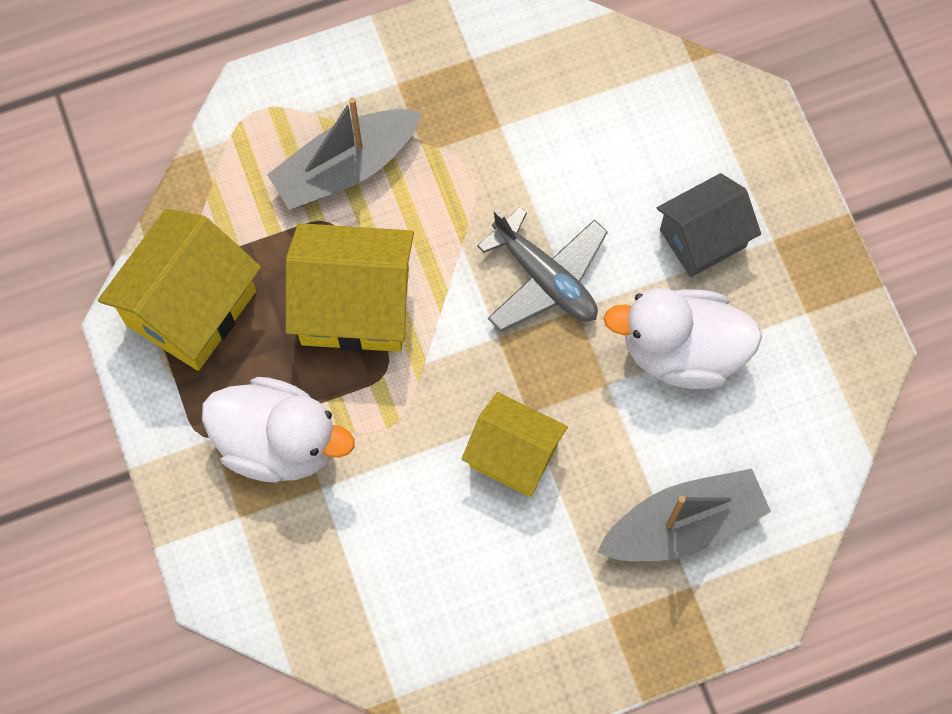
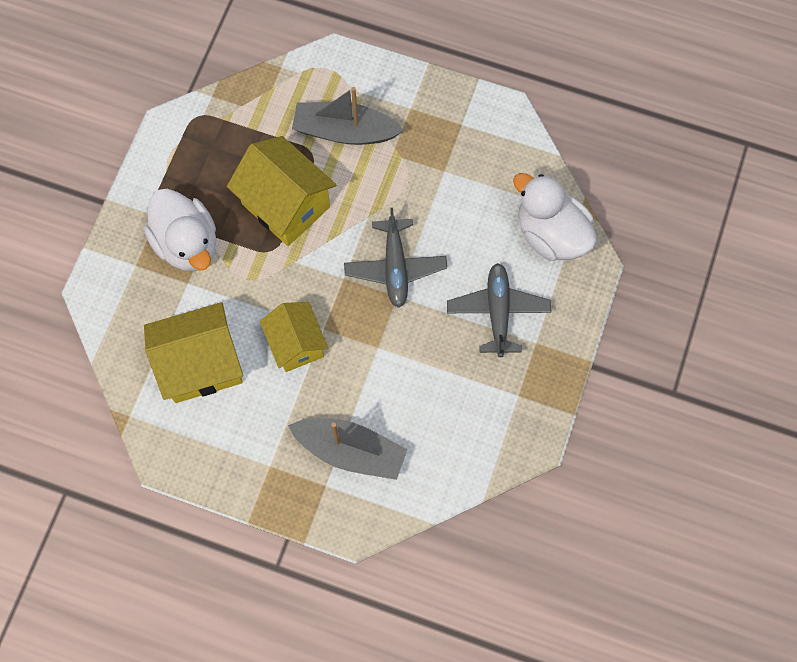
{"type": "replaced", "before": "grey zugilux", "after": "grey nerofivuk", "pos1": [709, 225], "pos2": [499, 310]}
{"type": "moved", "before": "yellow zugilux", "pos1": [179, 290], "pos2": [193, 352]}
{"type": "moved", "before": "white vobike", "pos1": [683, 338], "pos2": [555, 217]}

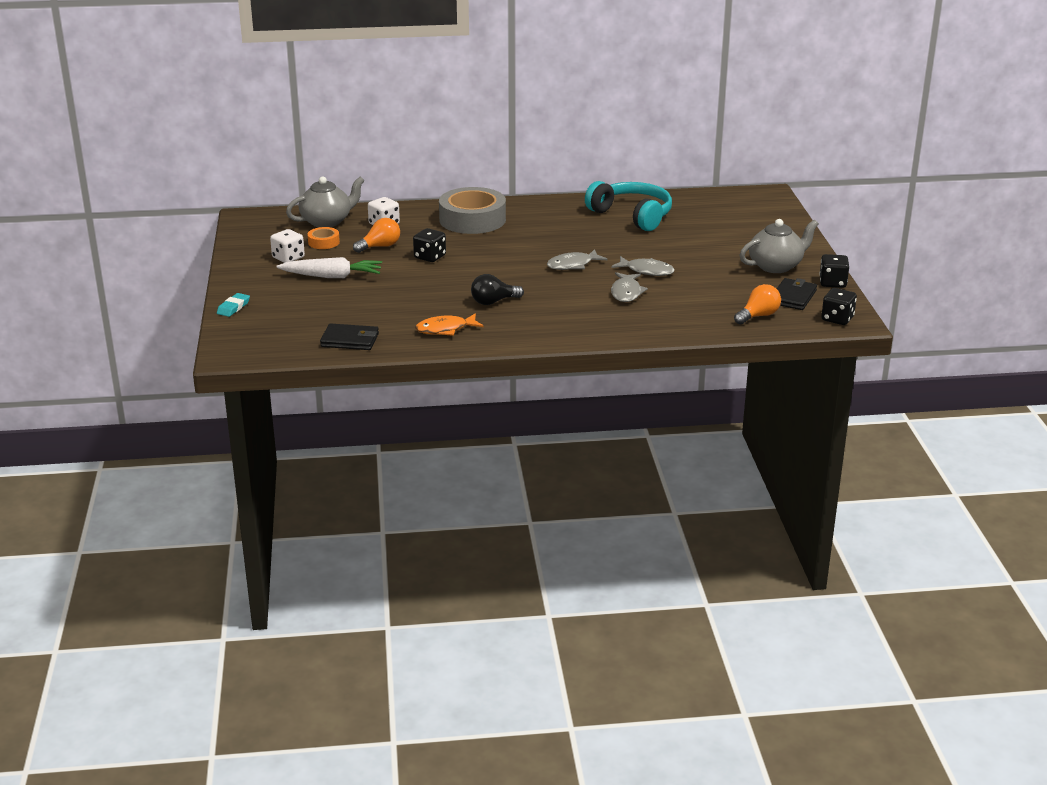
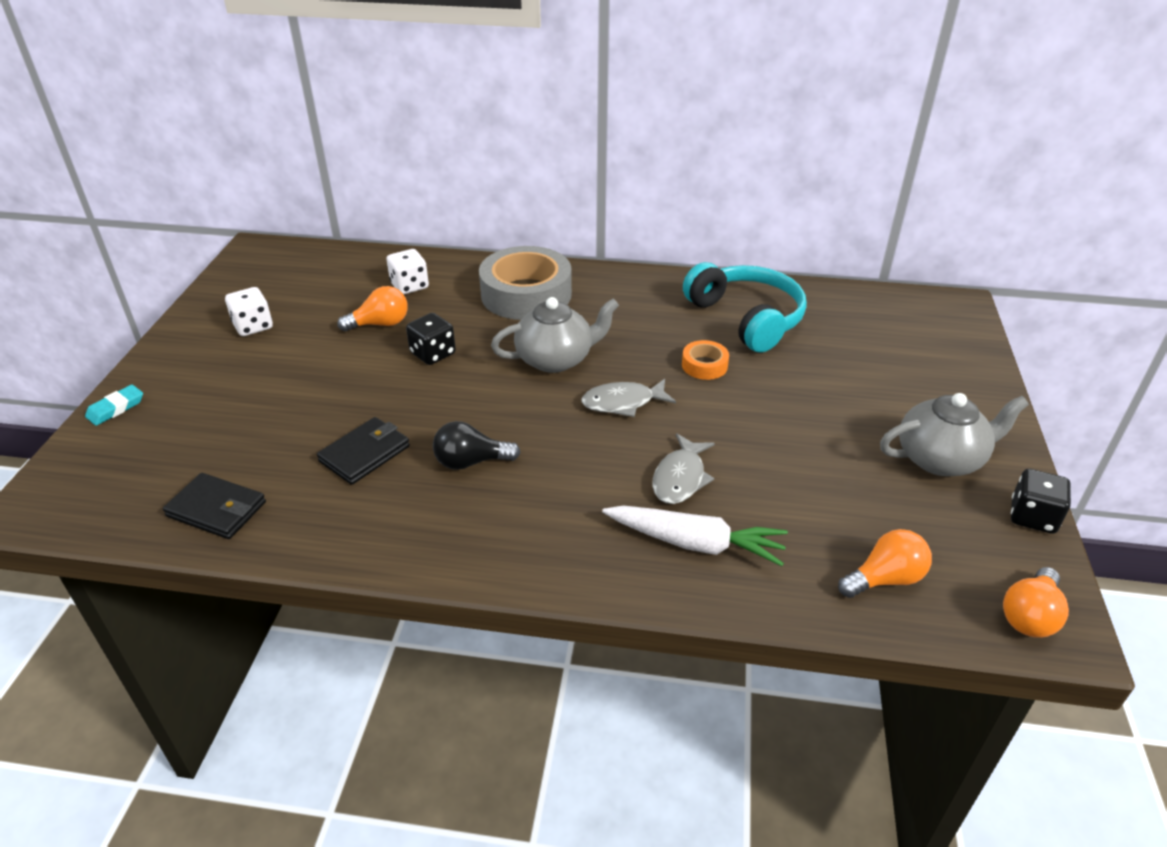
{"type": "moved", "before": "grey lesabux", "pos1": [325, 201], "pos2": [555, 335]}
{"type": "moved", "before": "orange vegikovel", "pos1": [324, 238], "pos2": [705, 360]}
{"type": "removed", "before": "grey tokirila", "pos1": [643, 266]}
{"type": "moved", "before": "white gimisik", "pos1": [329, 267], "pos2": [695, 535]}
{"type": "moved", "before": "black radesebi", "pos1": [797, 294], "pos2": [363, 451]}
{"type": "replaced", "before": "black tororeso", "after": "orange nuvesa", "pos1": [839, 306], "pos2": [1036, 602]}
{"type": "removed", "before": "orange tokirila", "pos1": [449, 324]}

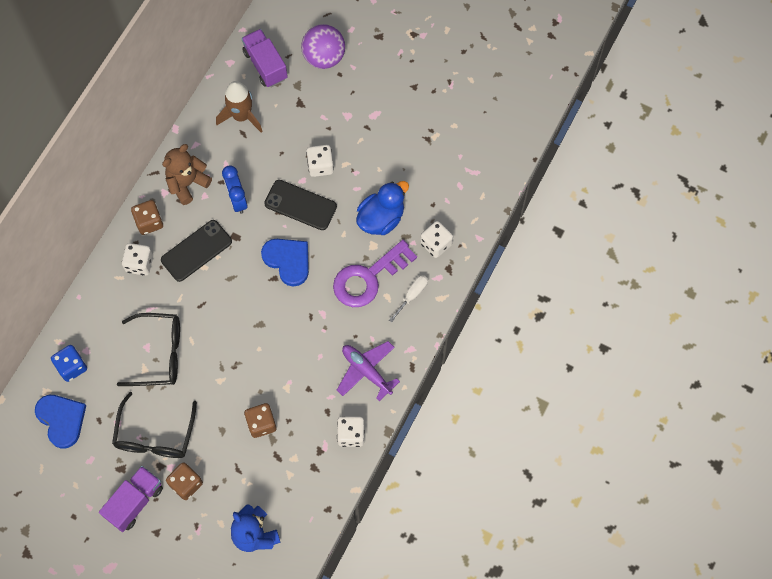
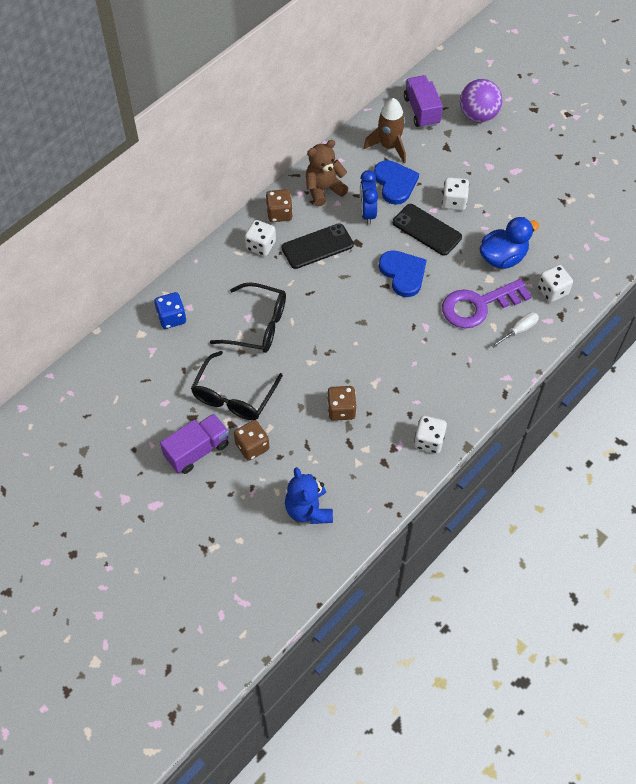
{"type": "removed", "before": "purple nerofivuk", "pos1": [368, 371]}
{"type": "moved", "before": "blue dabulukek", "pos1": [60, 421], "pos2": [396, 182]}

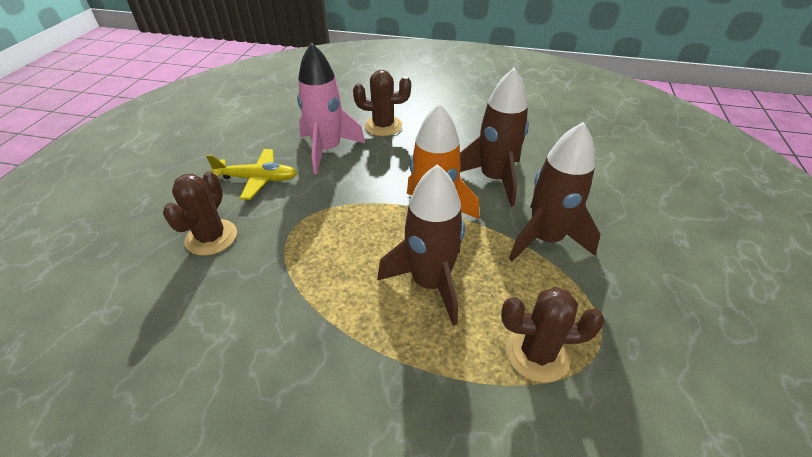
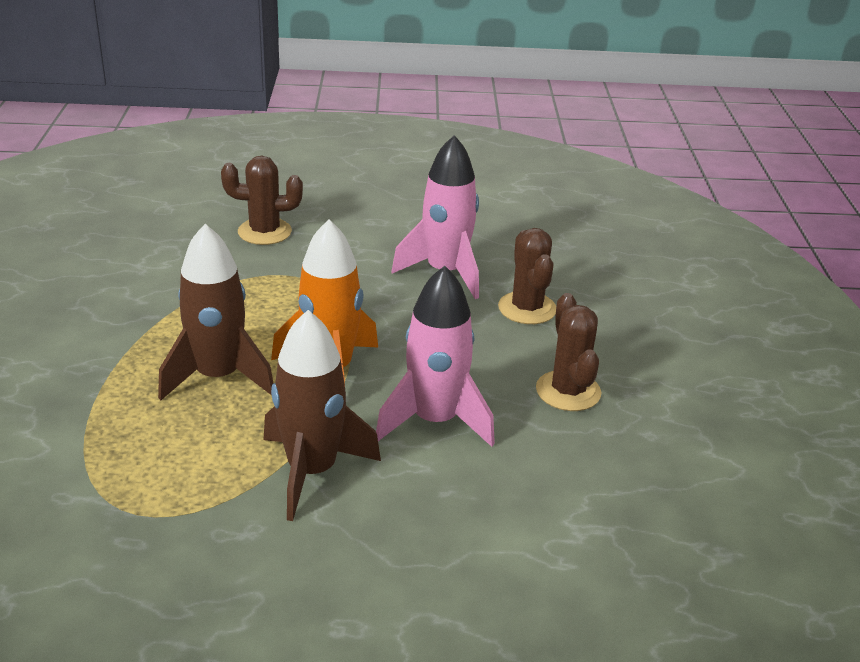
{"type": "recoloured", "before": "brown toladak", "after": "pink toladak", "pos1": [494, 137], "pos2": [435, 356]}
{"type": "removed", "before": "yellow nerofivuk", "pos1": [251, 174]}
{"type": "moved", "before": "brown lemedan", "pos1": [553, 335], "pos2": [568, 352]}

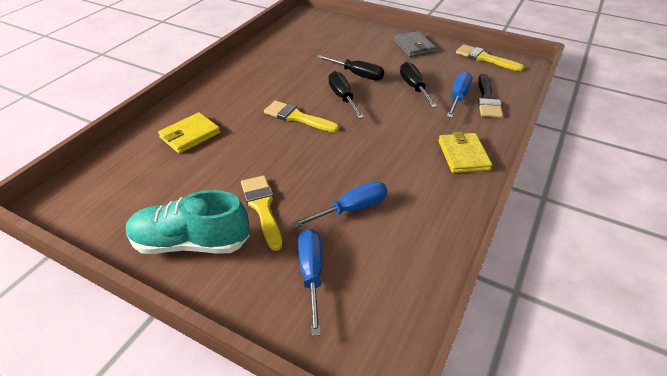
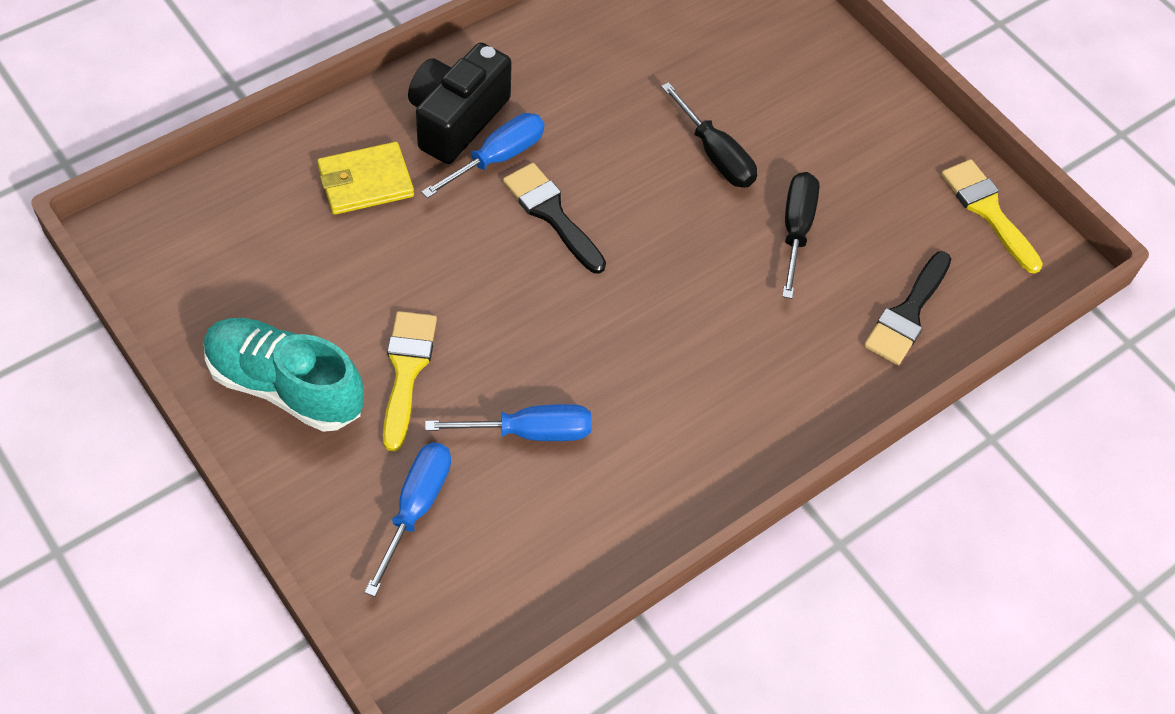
{"type": "removed", "before": "grey radesebi", "pos1": [415, 44]}
{"type": "removed", "before": "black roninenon", "pos1": [346, 95]}
{"type": "moved", "before": "blue roninenon", "pos1": [459, 94], "pos2": [482, 155]}
{"type": "recoloured", "before": "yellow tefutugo", "after": "black tefutugo", "pos1": [301, 116], "pos2": [554, 218]}
{"type": "removed", "before": "yellow radesebi", "pos1": [465, 152]}
{"type": "added", "after": "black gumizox", "pos2": [460, 103]}

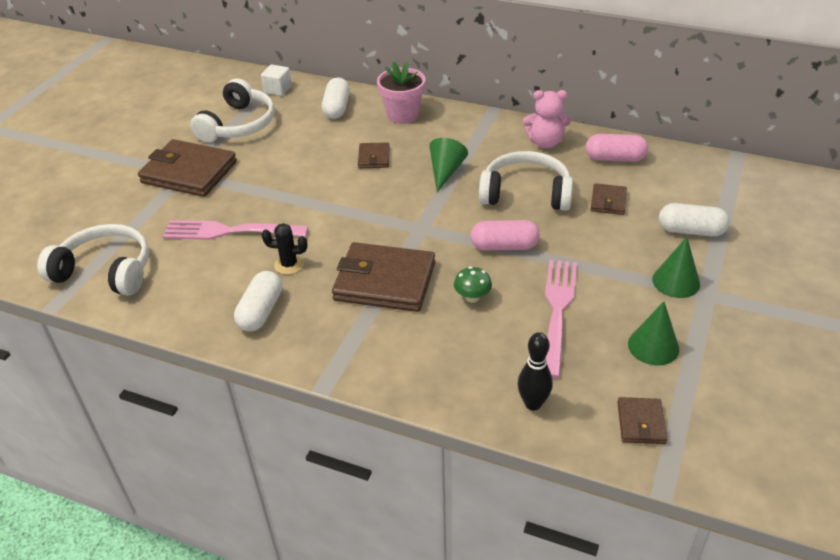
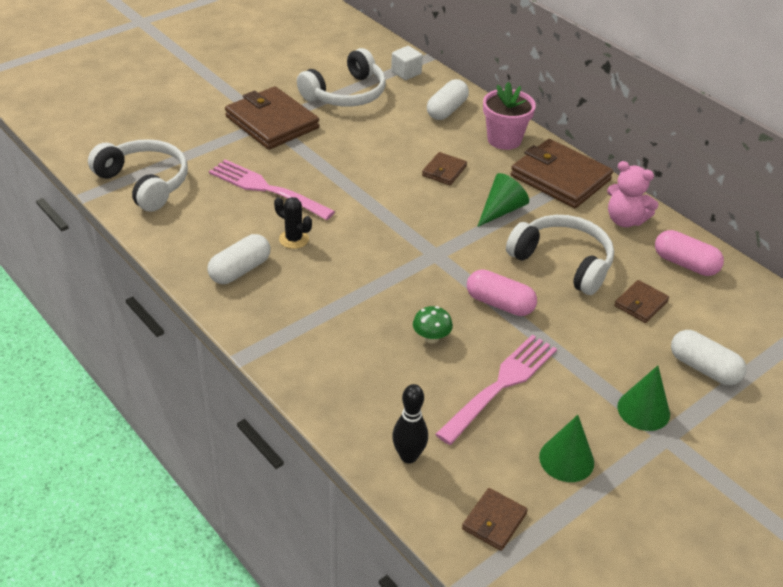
{"type": "moved", "before": "brown radesebi", "pos1": [383, 277], "pos2": [562, 173]}

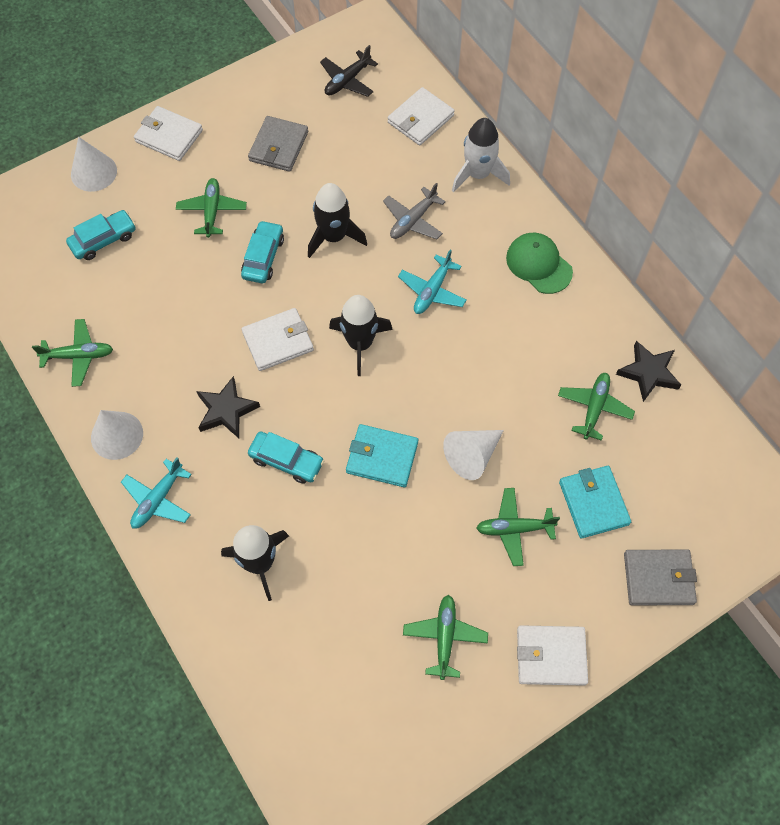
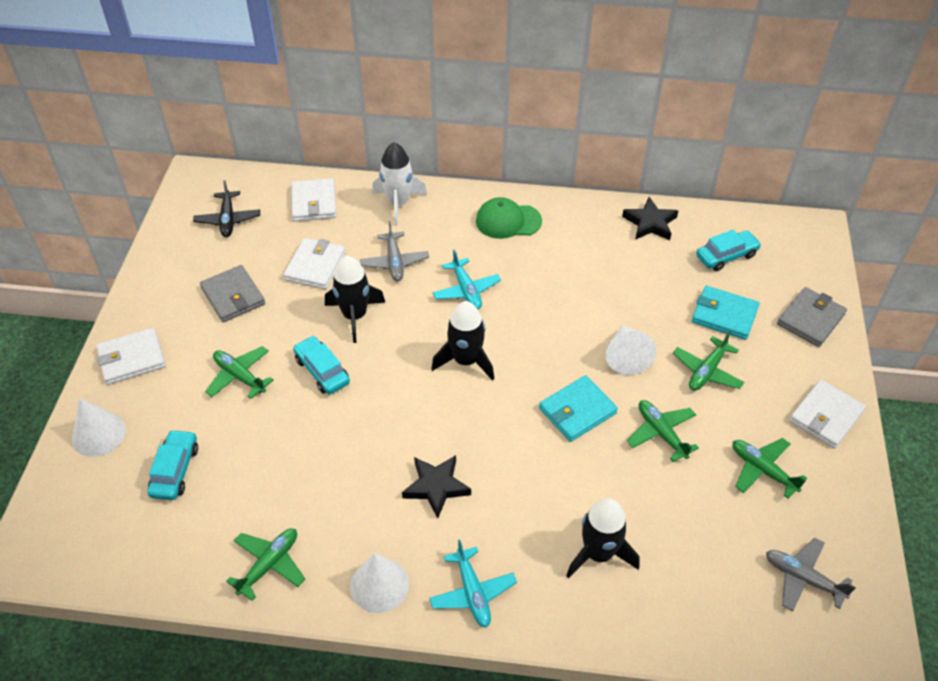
{"type": "moved", "before": "white radesebi", "pos1": [278, 339], "pos2": [314, 263]}
{"type": "moved", "before": "green nerofivuk", "pos1": [596, 407], "pos2": [663, 431]}
{"type": "moved", "before": "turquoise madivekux", "pos1": [286, 458], "pos2": [728, 250]}
{"type": "added", "after": "grey nerofivuk", "pos2": [811, 574]}

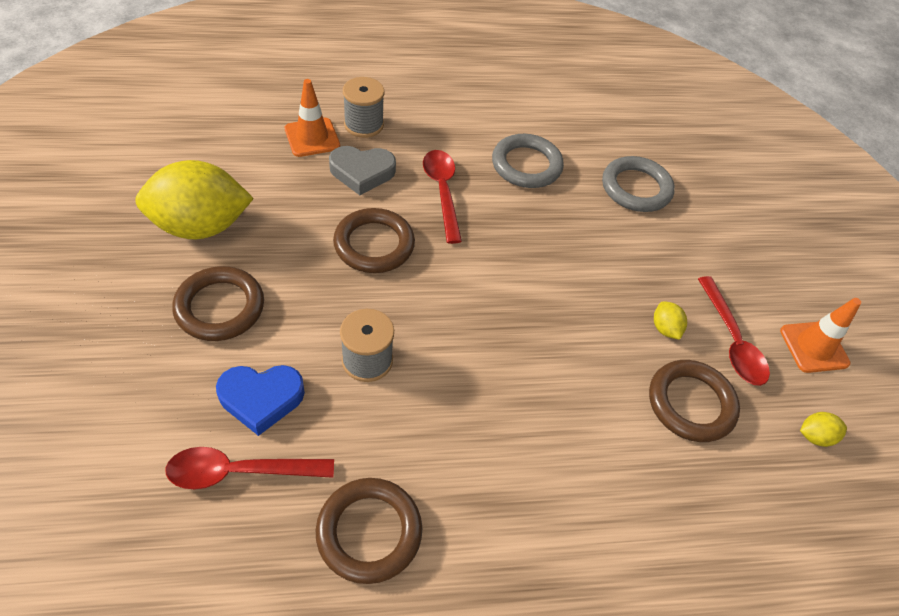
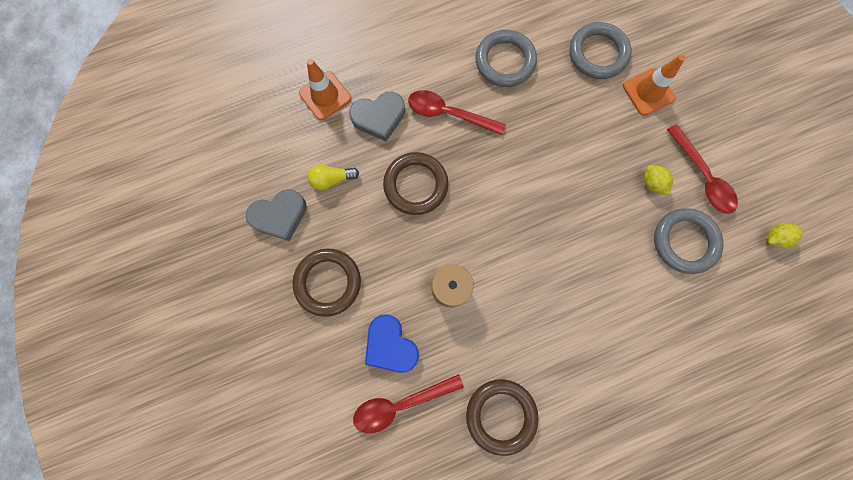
{"type": "removed", "before": "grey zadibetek", "pos1": [363, 107]}
{"type": "turned", "before": "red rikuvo", "pos1": [442, 197], "pos2": [457, 112], "turn": -45}
{"type": "replaced", "before": "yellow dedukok", "after": "grey dabulukek", "pos1": [194, 199], "pos2": [276, 215]}
{"type": "moved", "before": "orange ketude", "pos1": [820, 335], "pos2": [654, 85]}
{"type": "recoloured", "before": "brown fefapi", "after": "grey fefapi", "pos1": [694, 401], "pos2": [689, 241]}
{"type": "turned", "before": "blue dabulukek", "pos1": [260, 400], "pos2": [392, 343], "turn": 75}
{"type": "added", "after": "yellow nuvesa", "pos2": [333, 177]}

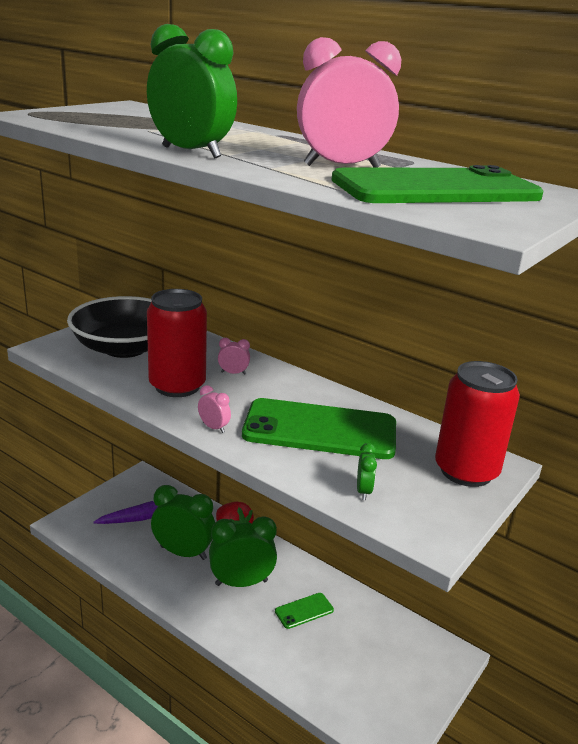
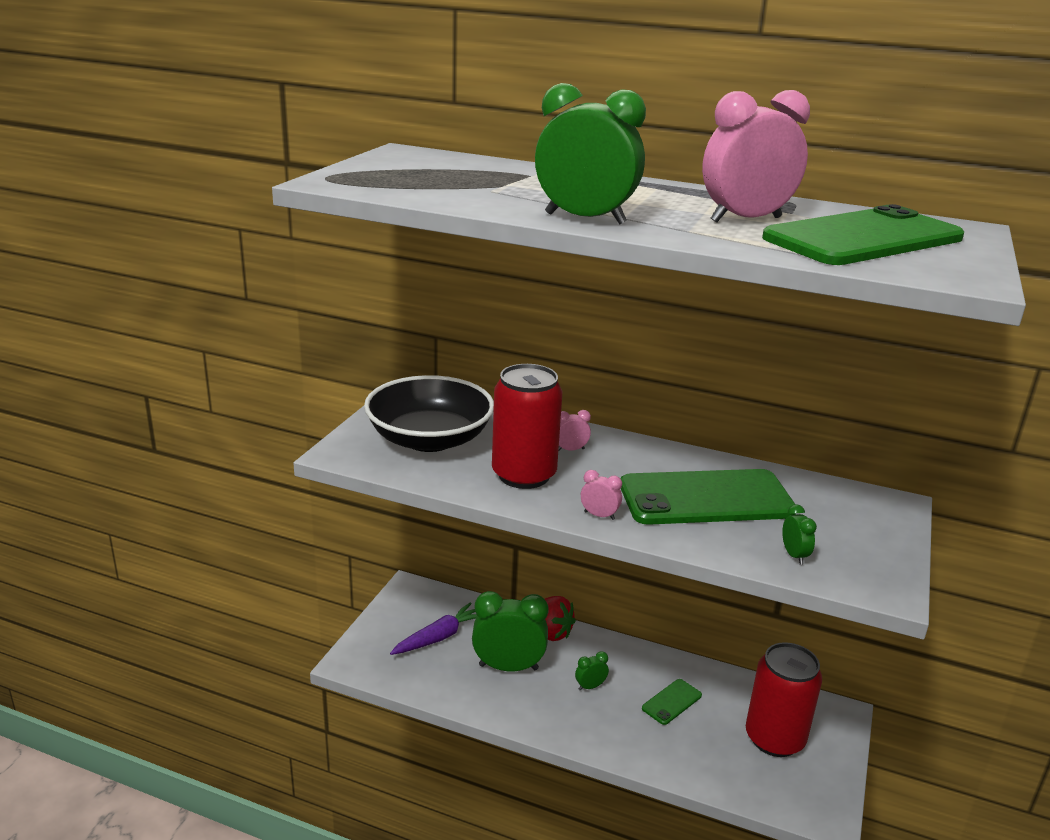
{"type": "moved", "before": "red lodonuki", "pos1": [477, 424], "pos2": [784, 699]}
{"type": "resized", "before": "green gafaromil", "pos1": [243, 551], "pos2": [592, 671], "scale": 0.44}

